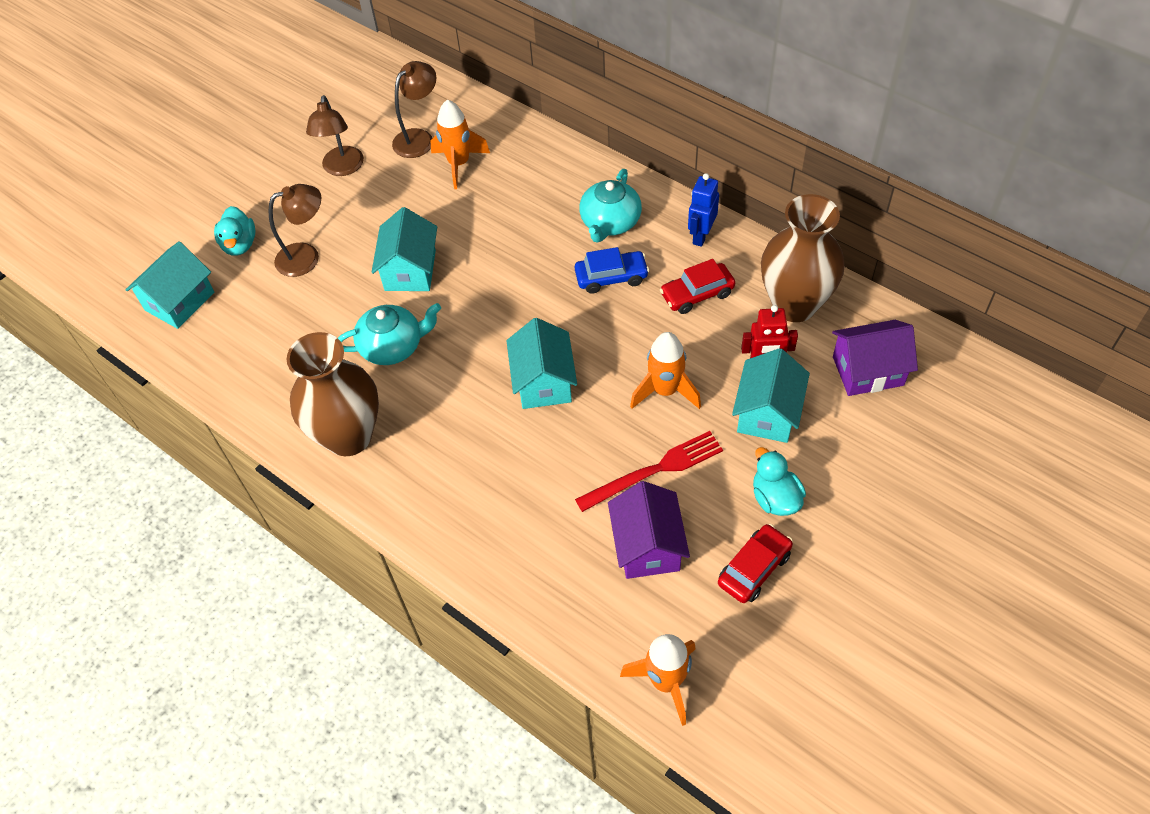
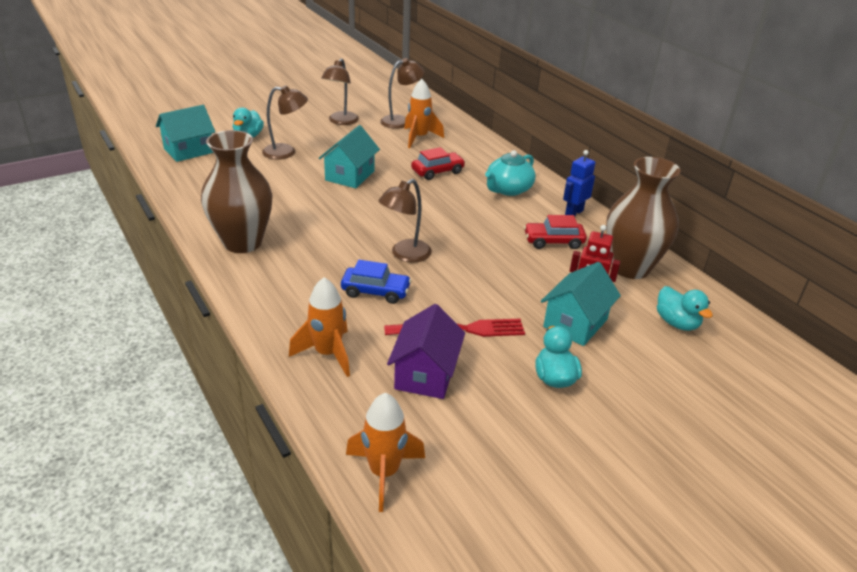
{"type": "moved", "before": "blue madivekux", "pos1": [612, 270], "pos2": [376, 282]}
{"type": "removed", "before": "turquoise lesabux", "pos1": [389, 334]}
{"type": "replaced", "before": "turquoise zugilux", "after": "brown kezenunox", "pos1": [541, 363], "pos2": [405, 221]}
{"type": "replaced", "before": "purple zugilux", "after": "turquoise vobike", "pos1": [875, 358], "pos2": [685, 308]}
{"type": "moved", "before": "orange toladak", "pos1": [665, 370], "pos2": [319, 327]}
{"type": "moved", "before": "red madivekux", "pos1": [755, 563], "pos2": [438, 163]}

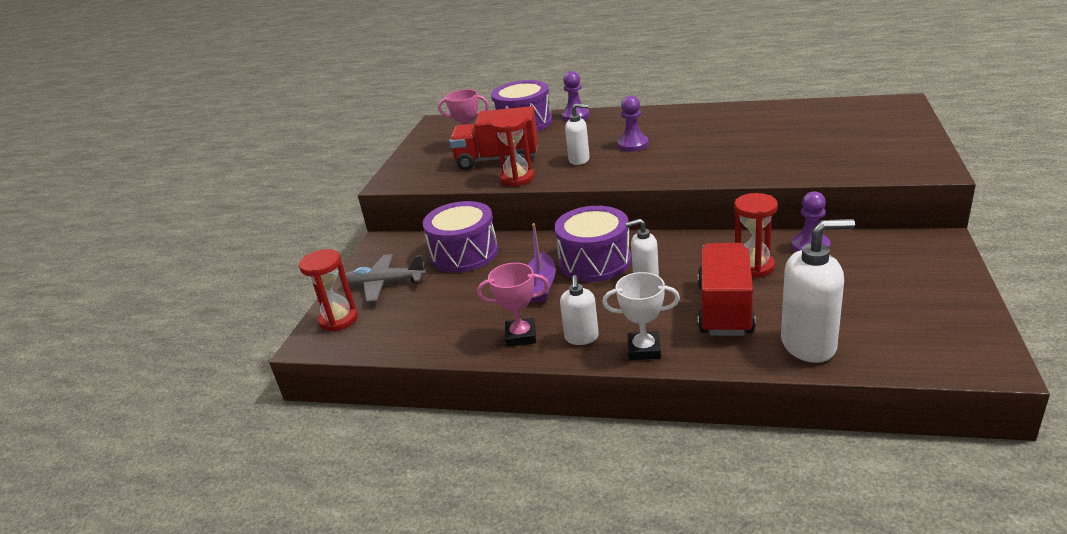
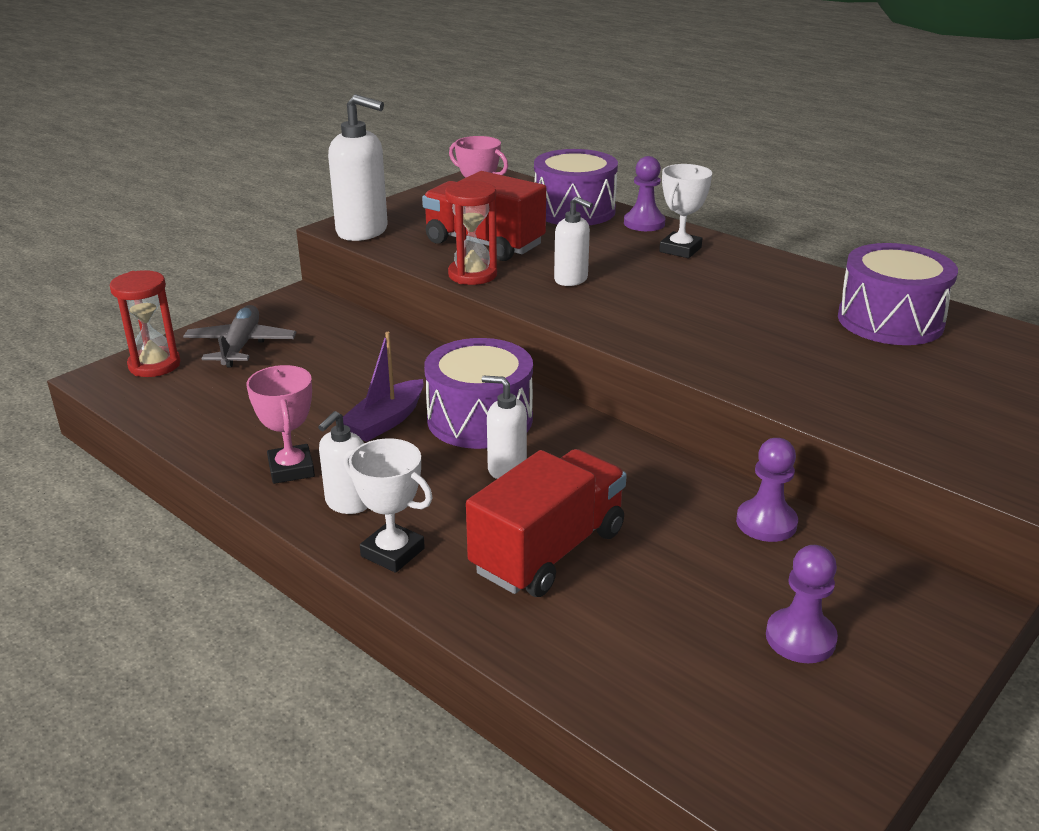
{"type": "moved", "before": "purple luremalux", "pos1": [633, 123], "pos2": [802, 604]}
{"type": "removed", "before": "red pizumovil", "pos1": [756, 235]}
{"type": "moved", "before": "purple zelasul", "pos1": [460, 237], "pos2": [898, 294]}
{"type": "moved", "before": "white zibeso", "pos1": [818, 291], "pos2": [358, 167]}
{"type": "turned", "before": "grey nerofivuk", "pos1": [383, 278], "pos2": [239, 336], "turn": 60}
{"type": "turned", "before": "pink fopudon", "pos1": [513, 305], "pos2": [280, 424], "turn": 45}
{"type": "added", "after": "white fopudon", "pos2": [685, 211]}

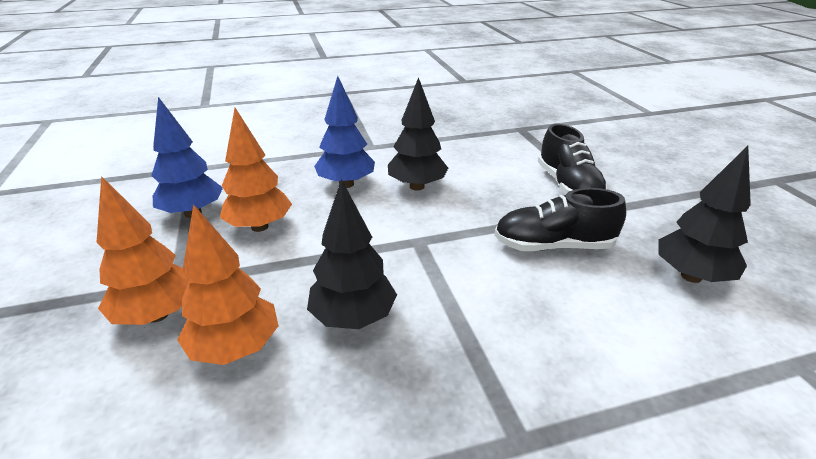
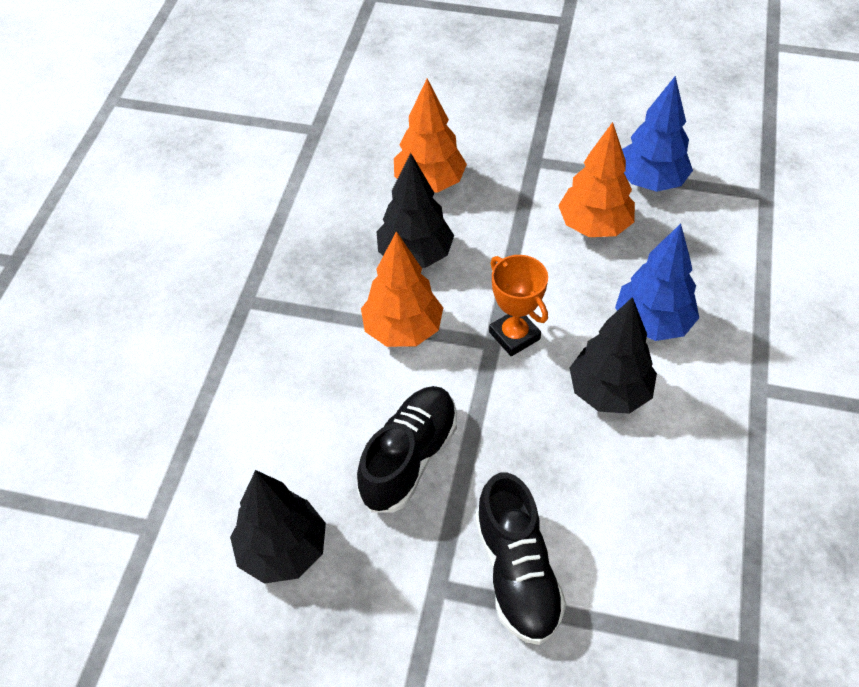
{"type": "turned", "before": "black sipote", "pos1": [573, 159], "pos2": [520, 558], "turn": -120}
{"type": "moved", "before": "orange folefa", "pos1": [142, 250], "pos2": [402, 289]}
{"type": "added", "after": "orange fopudon", "pos2": [518, 305]}

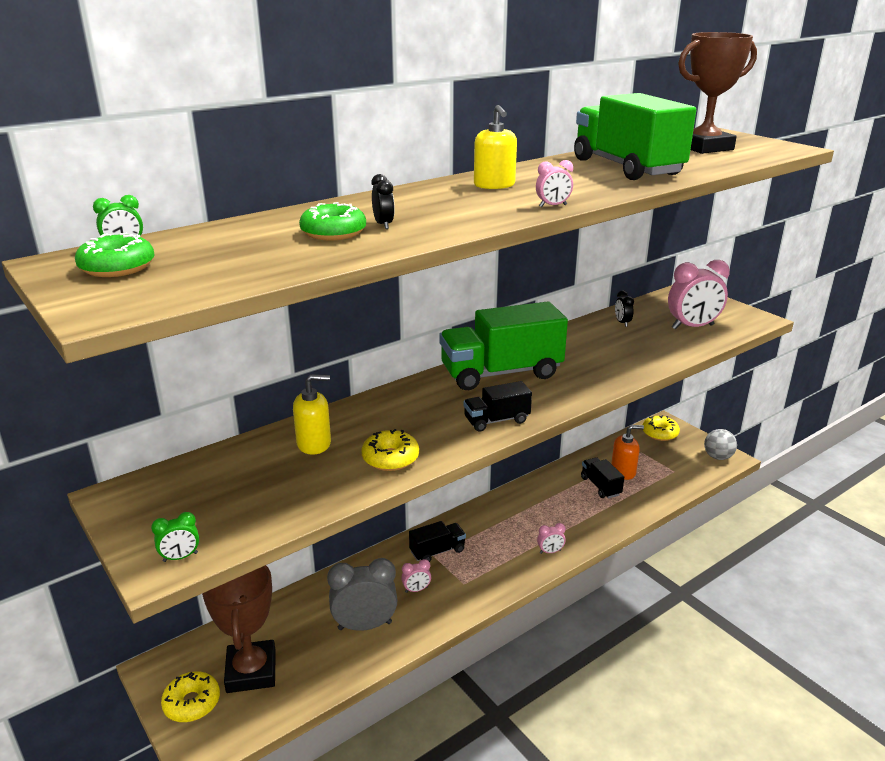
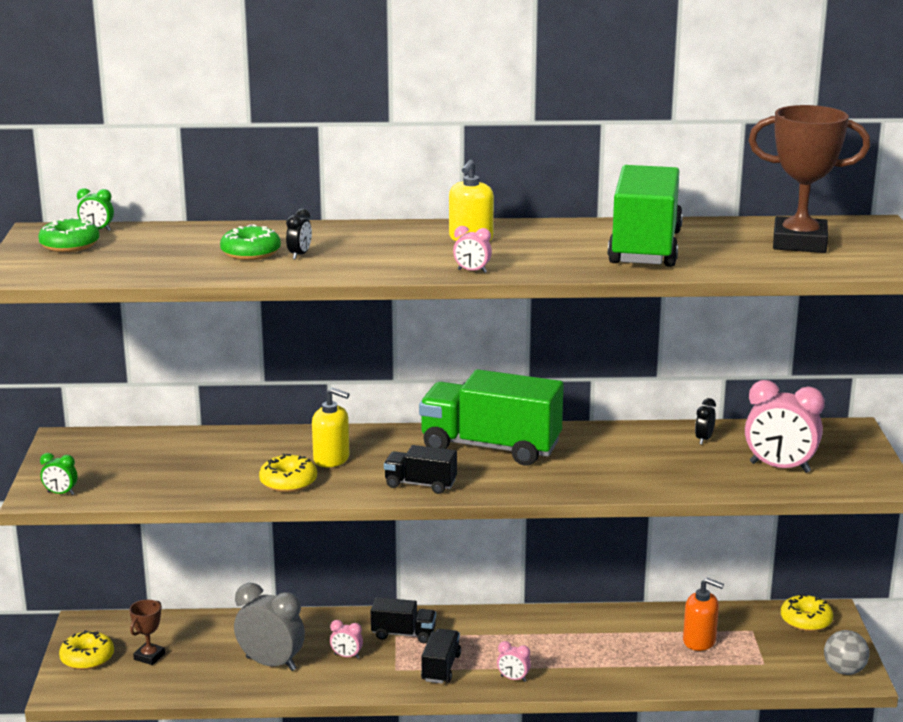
{"type": "moved", "before": "yellow zibeso", "pos1": [312, 414], "pos2": [331, 427]}
{"type": "moved", "before": "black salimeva", "pos1": [602, 478], "pos2": [441, 656]}
{"type": "resized", "before": "brown fopudon", "pos1": [239, 629], "pos2": [147, 632], "scale": 0.48}

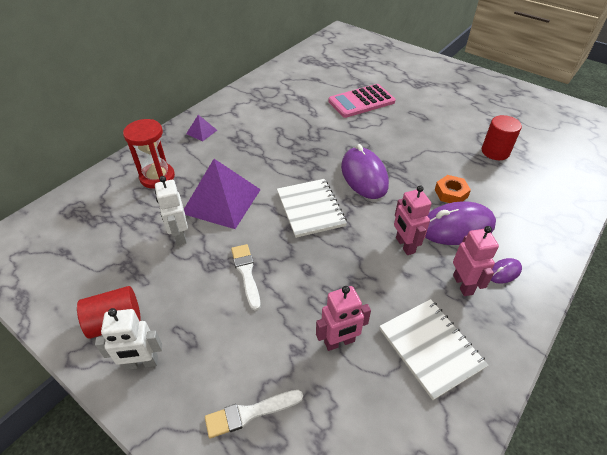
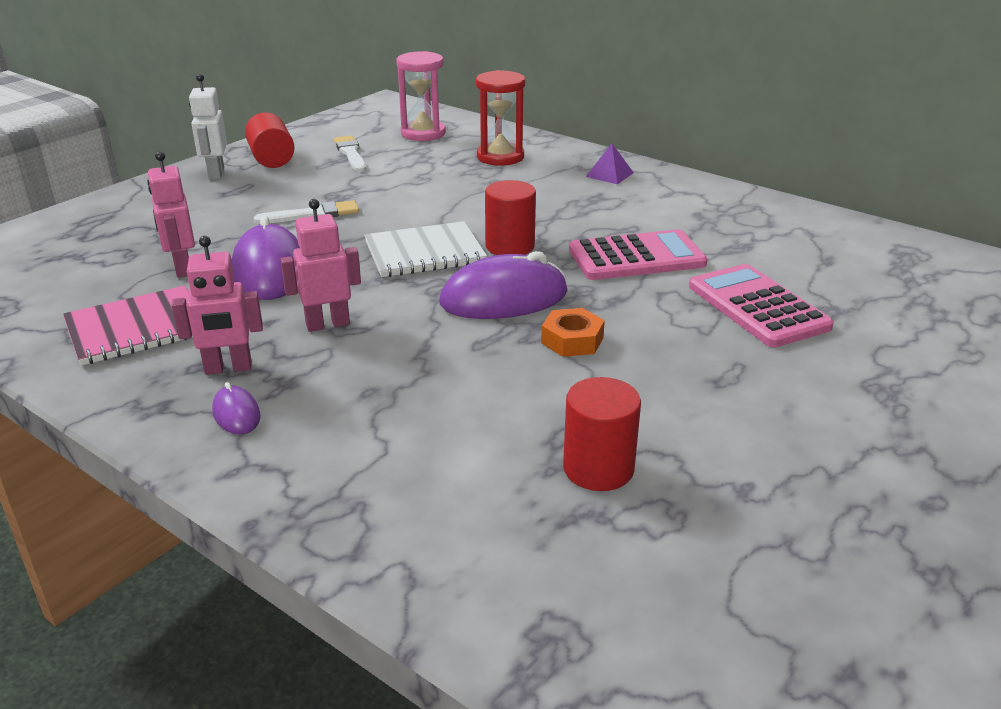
{"type": "removed", "before": "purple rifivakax", "pos1": [222, 194]}
{"type": "moved", "before": "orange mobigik", "pos1": [453, 189], "pos2": [573, 332]}
{"type": "removed", "before": "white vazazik", "pos1": [171, 210]}
{"type": "moved", "before": "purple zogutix", "pos1": [460, 223], "pos2": [266, 258]}
{"type": "recoloured", "before": "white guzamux", "after": "pink guzamux", "pos1": [433, 349], "pos2": [128, 326]}
{"type": "moved", "before": "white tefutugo", "pos1": [254, 414], "pos2": [350, 154]}
{"type": "added", "after": "pink pizumovil", "pos2": [421, 96]}
{"type": "added", "after": "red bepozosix", "pos2": [510, 217]}
{"type": "added", "after": "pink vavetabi", "pos2": [638, 254]}

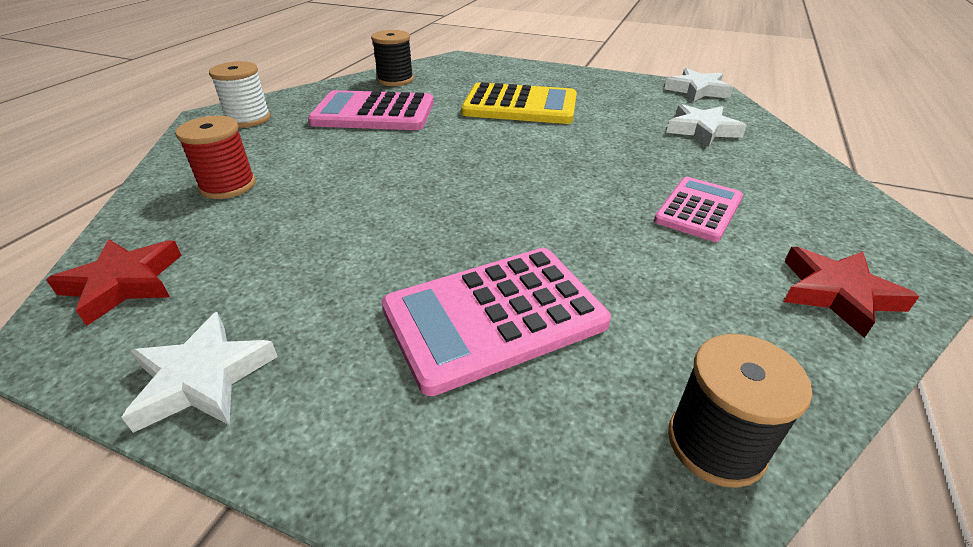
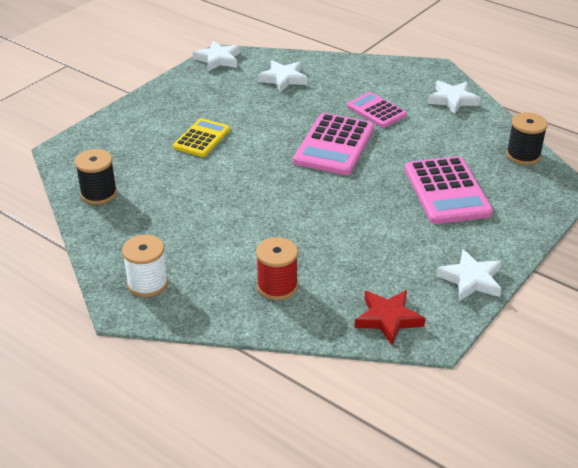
{"type": "resized", "before": "yellow vavetabi", "pos1": [519, 103], "pos2": [201, 137], "scale": 0.63}
{"type": "moved", "before": "pink vavetabi", "pos1": [371, 110], "pos2": [333, 144]}
{"type": "recoloured", "before": "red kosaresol", "after": "white kosaresol", "pos1": [852, 292], "pos2": [453, 98]}

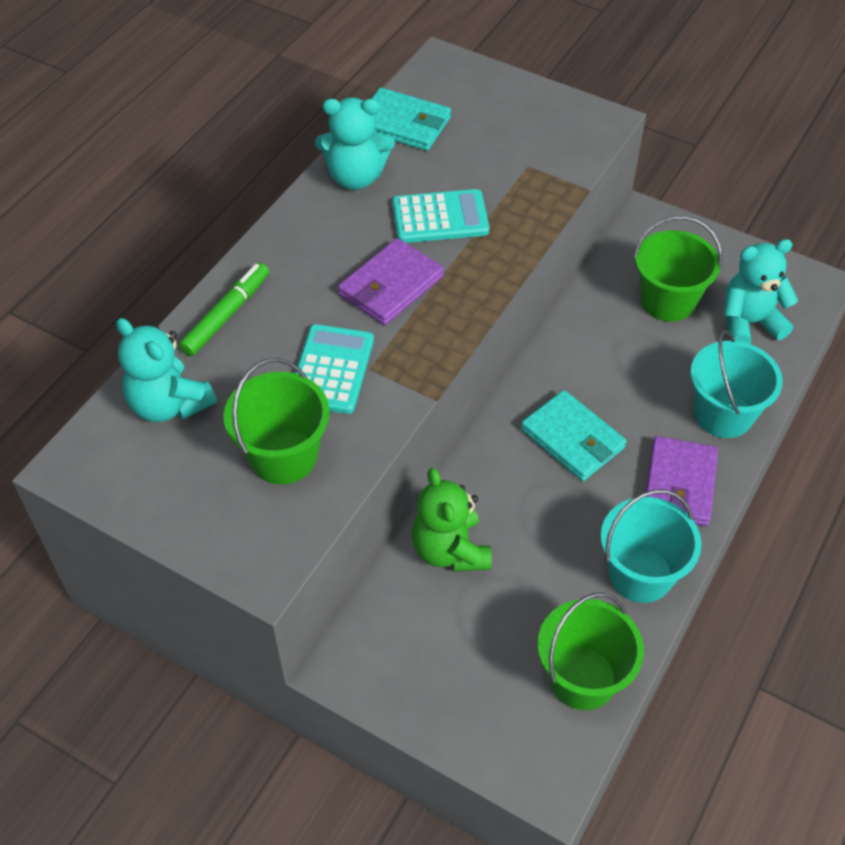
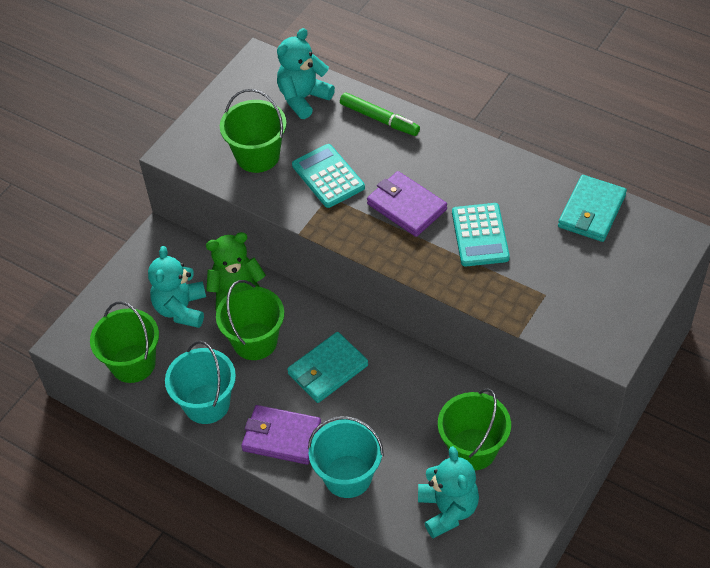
{"type": "moved", "before": "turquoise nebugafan", "pos1": [355, 143], "pos2": [177, 287]}
{"type": "turned", "before": "turquoise vavetabi", "pos1": [334, 369], "pos2": [328, 176], "turn": -135}
{"type": "added", "after": "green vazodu", "pos2": [250, 320]}

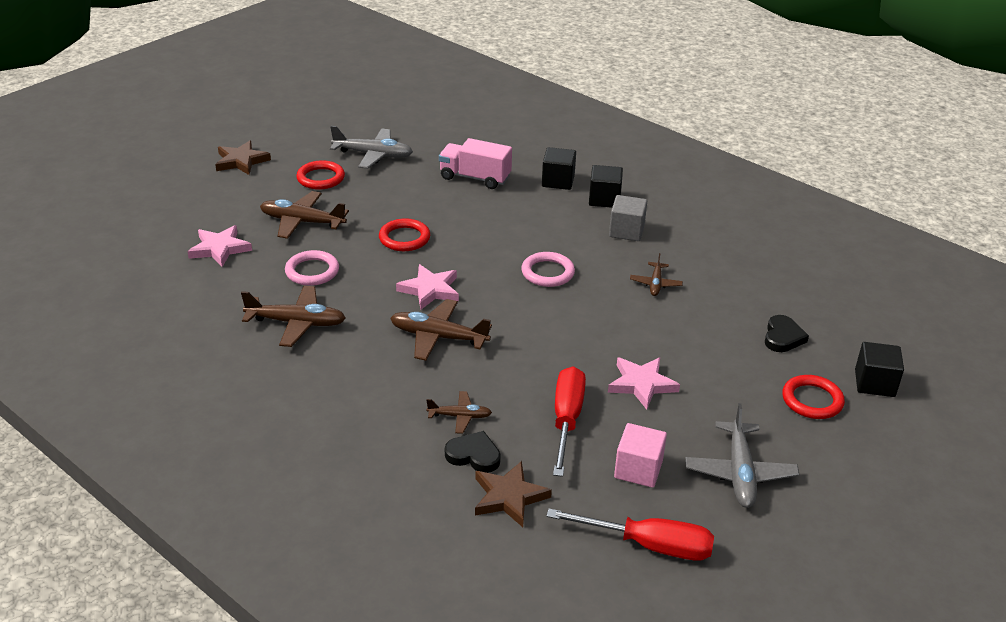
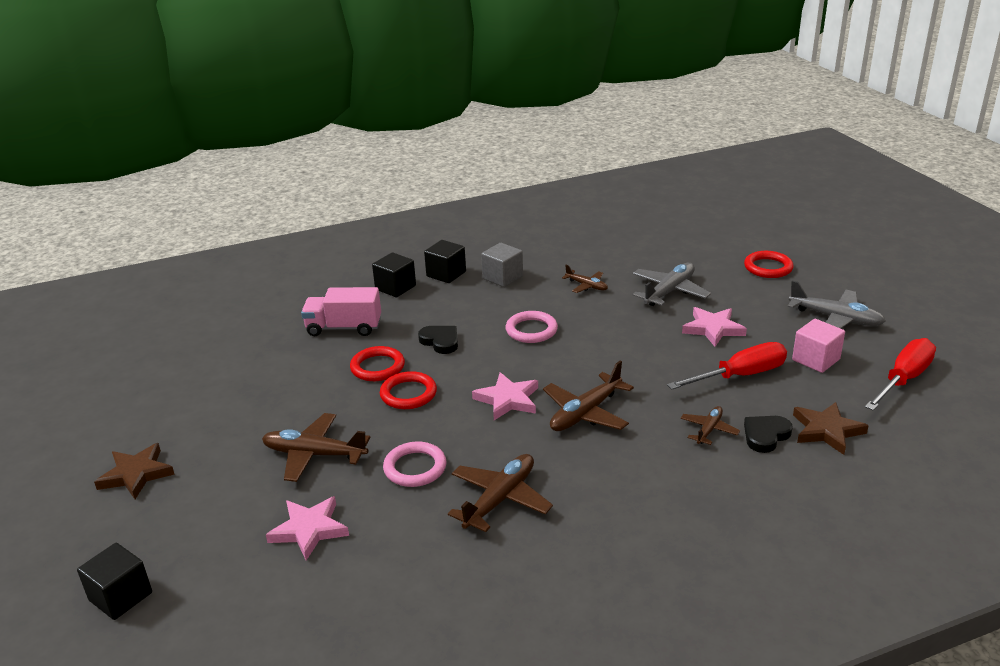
{"type": "moved", "before": "grey nerofivuk", "pos1": [371, 147], "pos2": [672, 284]}
{"type": "turned", "before": "pink salimeva", "pos1": [475, 163], "pos2": [341, 311], "turn": 45}
{"type": "moved", "before": "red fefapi", "pos1": [320, 174], "pos2": [377, 363]}
{"type": "turned", "before": "brown nerofivuk", "pos1": [304, 215], "pos2": [316, 447], "turn": 60}
{"type": "moved", "before": "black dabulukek", "pos1": [787, 333], "pos2": [438, 340]}
{"type": "moved", "before": "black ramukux", "pos1": [879, 369], "pos2": [114, 581]}
{"type": "turned", "before": "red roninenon", "pos1": [569, 421], "pos2": [727, 366], "turn": 120}

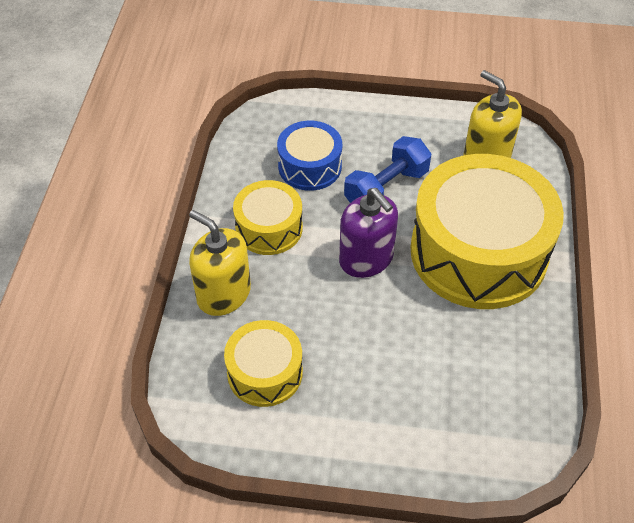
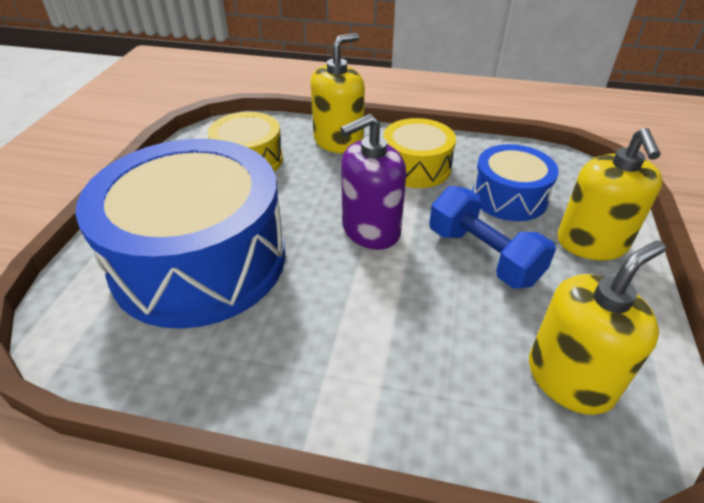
{"type": "removed", "before": "yellow zelasul", "pos1": [487, 231]}
{"type": "added", "after": "yellow zibeso", "pos2": [609, 194]}
{"type": "added", "after": "blue zelasul", "pos2": [180, 234]}

